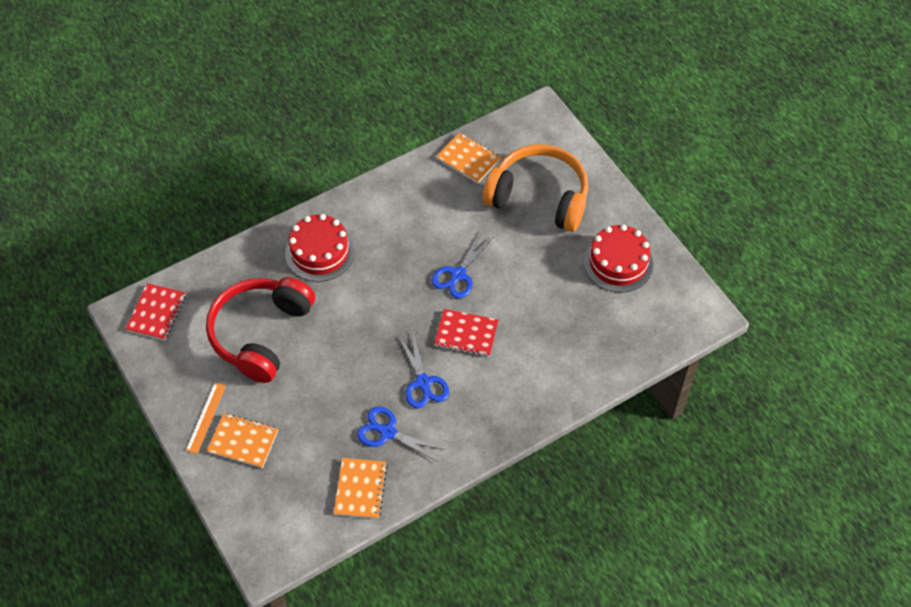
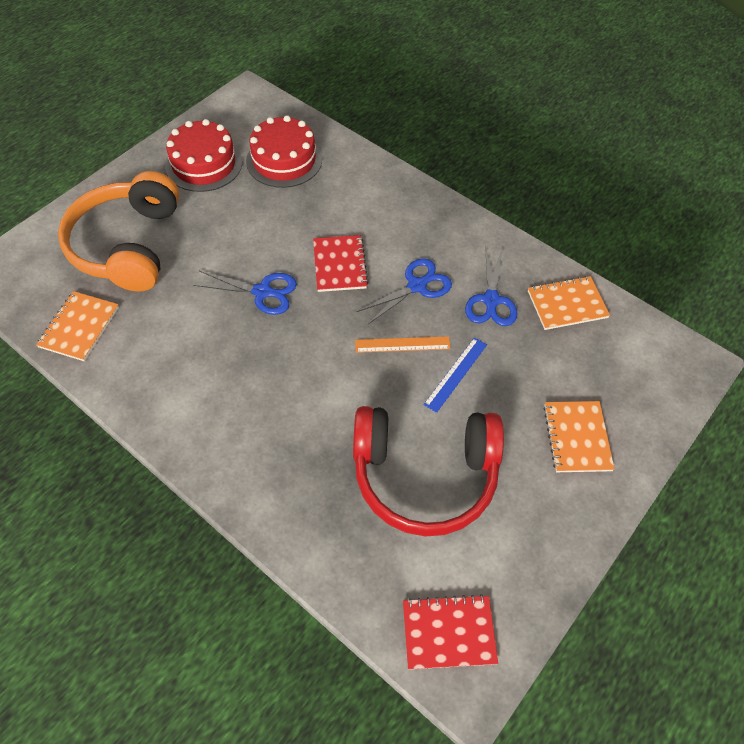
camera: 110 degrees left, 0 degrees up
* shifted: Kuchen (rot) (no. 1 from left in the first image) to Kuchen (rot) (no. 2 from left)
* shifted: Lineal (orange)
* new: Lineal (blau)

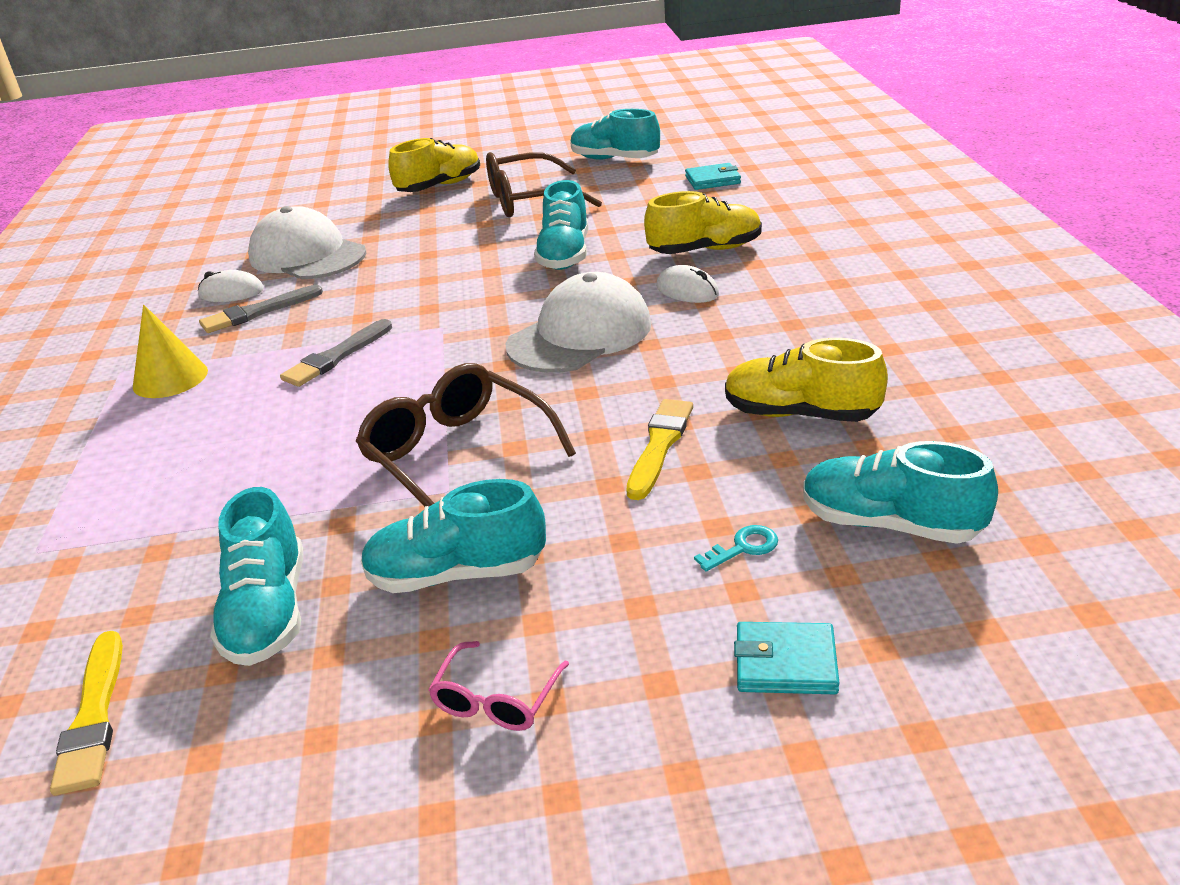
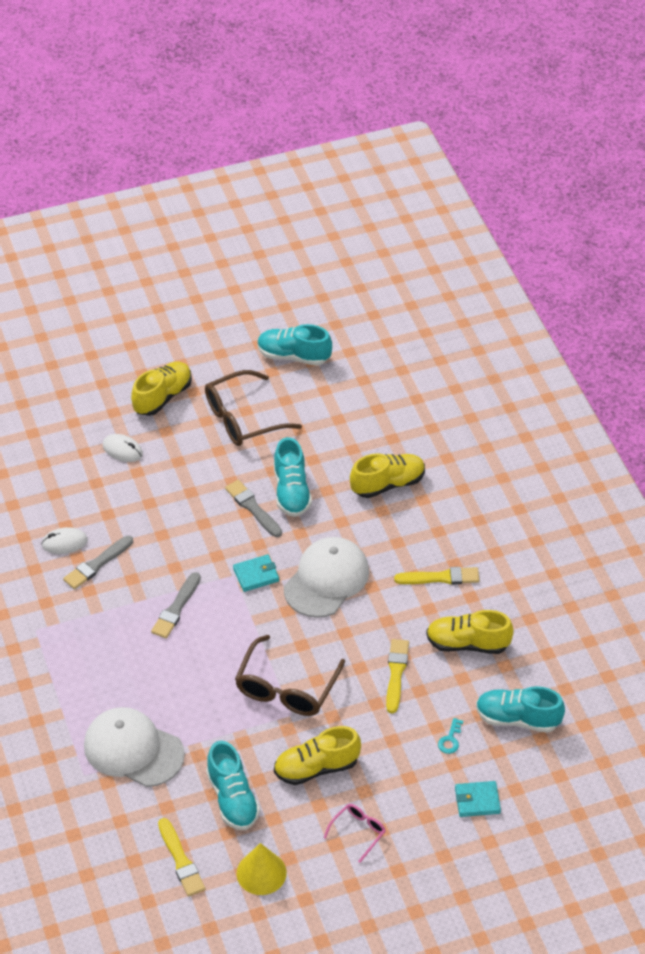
camera: 15 degrees left, 15 degrees up
* shifted: Geldbörse (türkis) (no. 1 from left)
* shifted: Kappe (weiß) (no. 1 from left)
* shifted: Computermaus (weiß) (no. 2 from left)
* shifted: Kegel (gelb)
* rotated: Brille (braun) (no. 1 from left in the first image) 105 degrees counterclockwise
* repainted: Schuh (türkis) (no. 2 from left) to Schuh (gelb) (no. 2 from left)
* rotated: Schlüssel (türkis) 150 degrees clockwise
* rotated: Brille (rosa) 150 degrees counterclockwise
* new: Pinsel (grau) (no. 3 from left)
* new: Pinsel (gelb) (no. 3 from left)

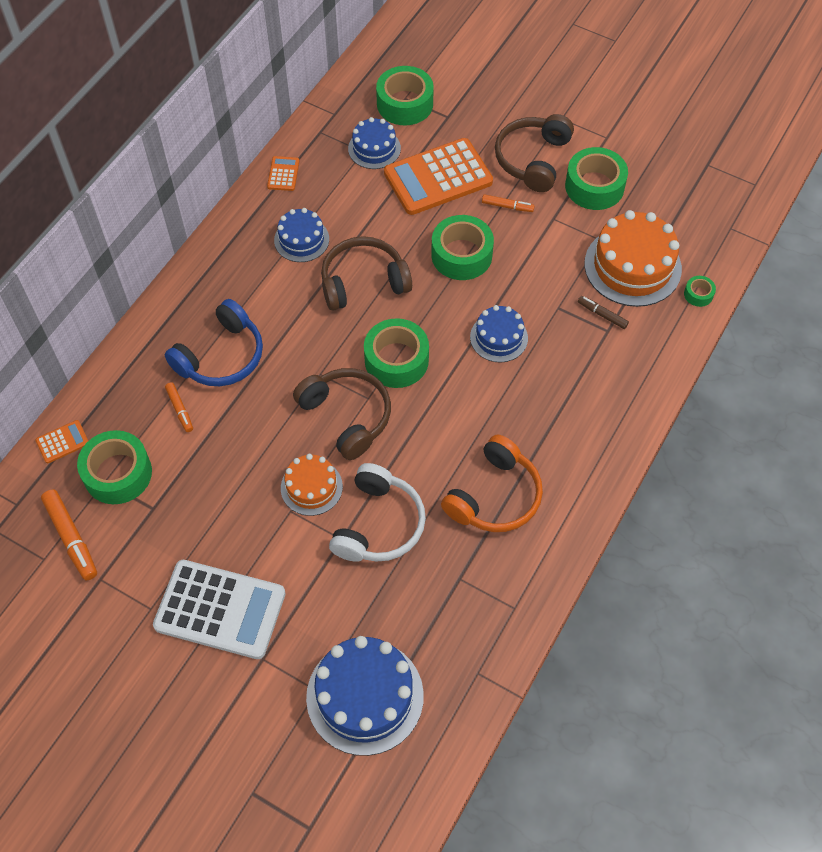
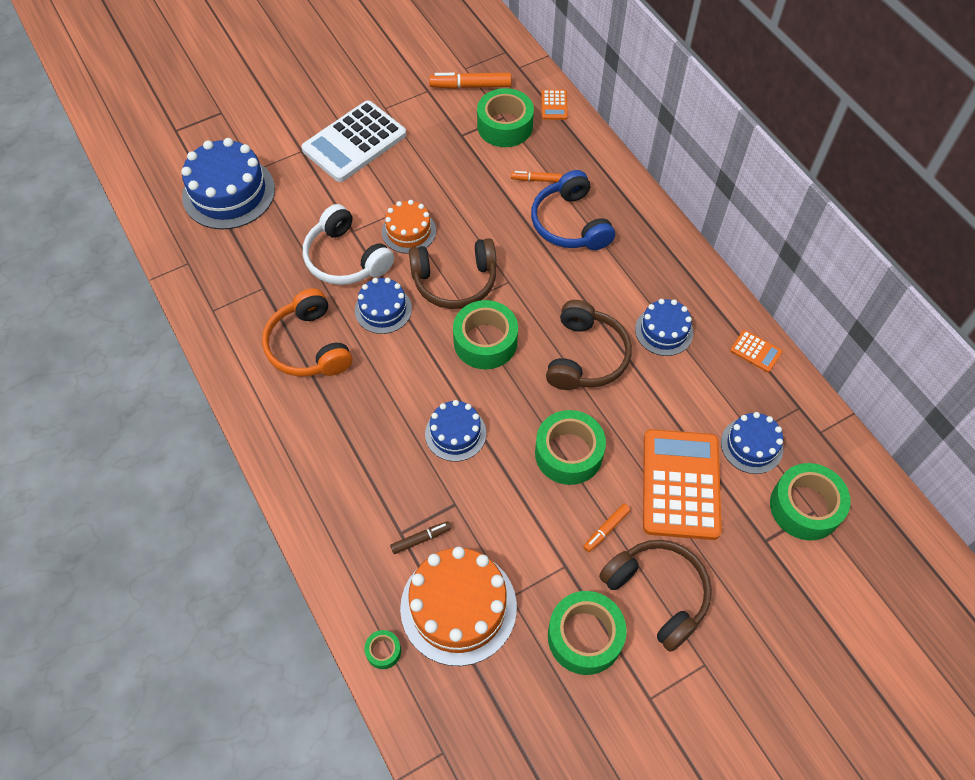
camera: 120 degrees right, 0 degrees up
* new: Kuchen (blau) (no. 2 from left)

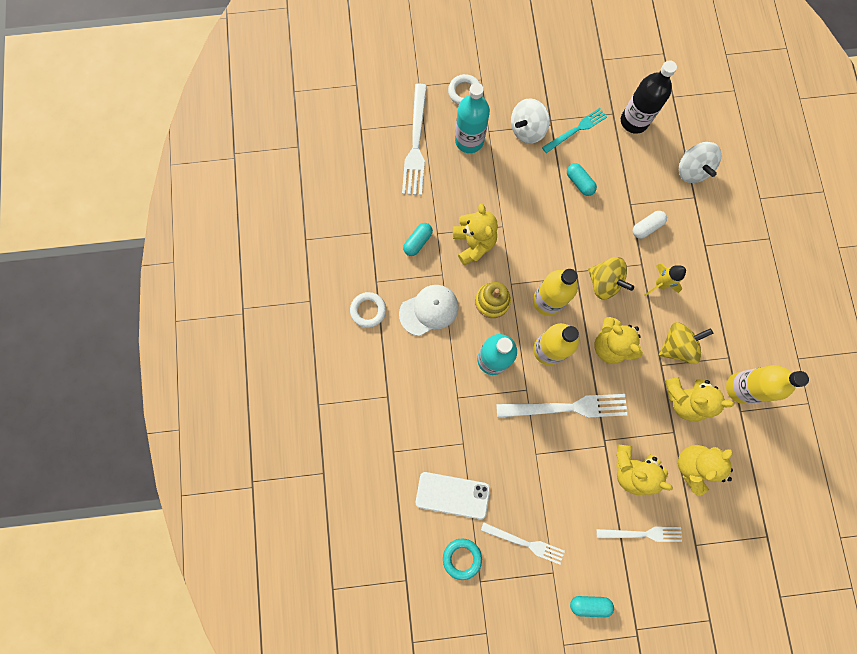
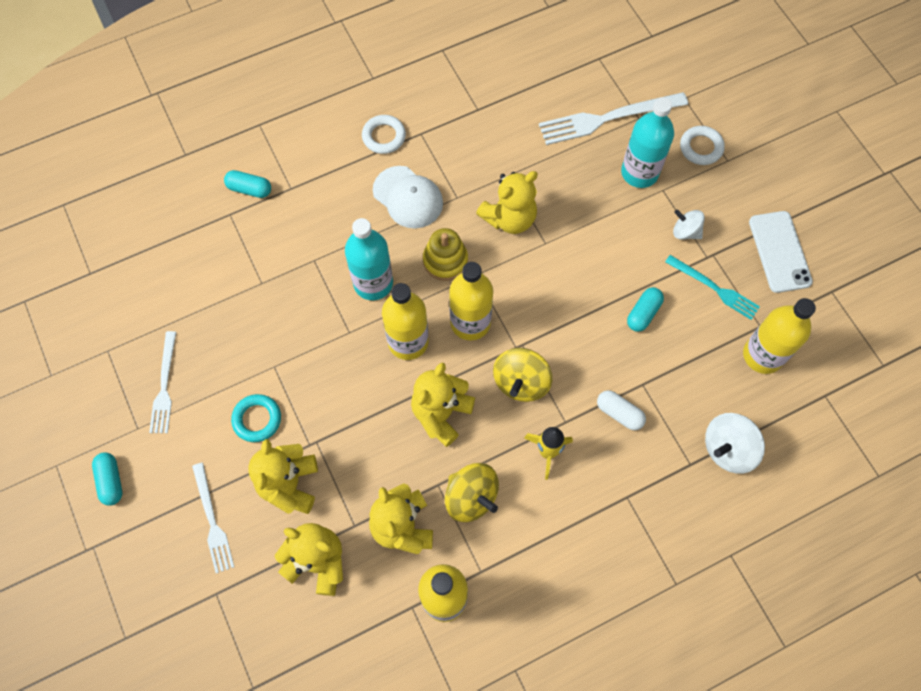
camera: 70 degrees right, 10 degrees down
* repainted: Flasche (schwarz) to Flasche (gelb) (no. 4 from left)
* scaled: Kreisel (weiß) (no. 1 from left) x0.63
* shifted: Kapsel (türkis) (no. 1 from left in the first image) to Kapsel (türkis) (no. 2 from left)
* gone: Gabel (weiß) (no. 3 from left)
* shifted: Handy (weiß)
* shifted: Ring (türkis)

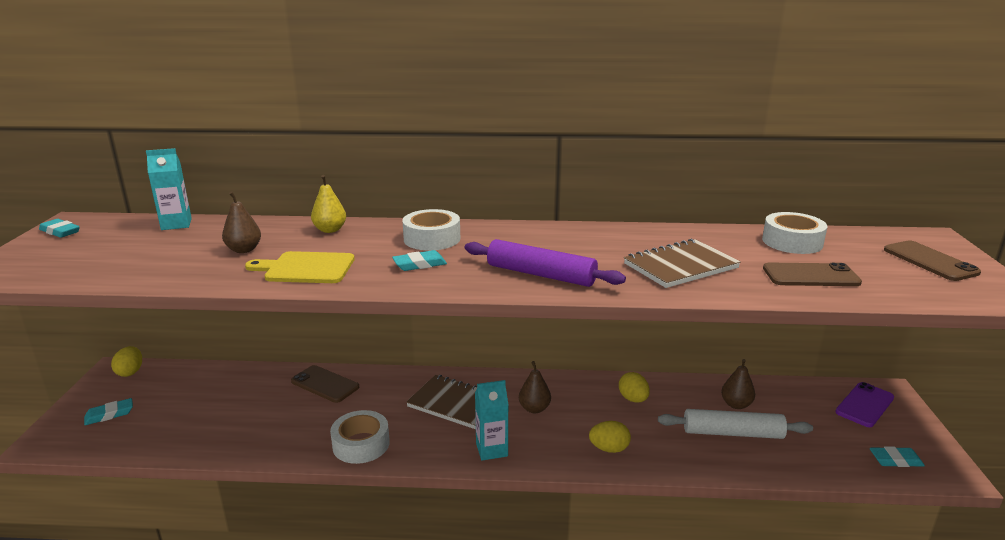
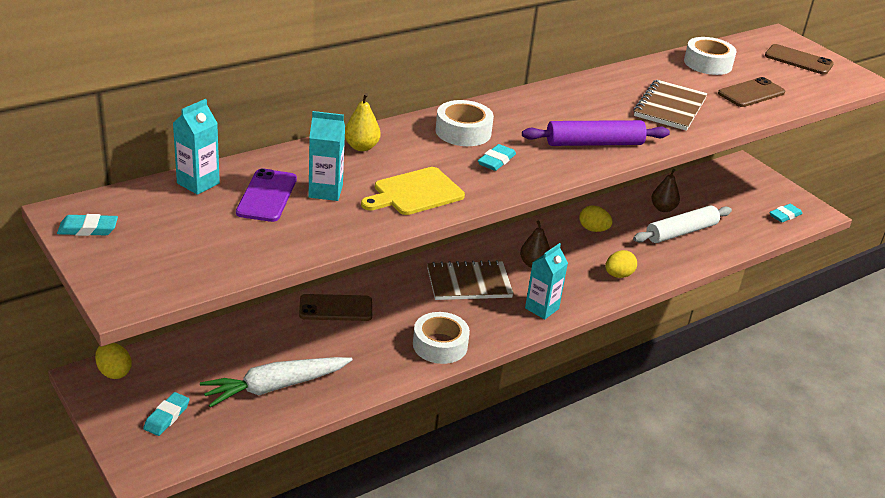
camera: 40 degrees left, 10 degrees up
* swapped: Birne (braun) (no. 1 from left) to Getränkekarton (türkis) (no. 2 from left)
* shifted: Handy (lila)
* new: Karotte (weiß)

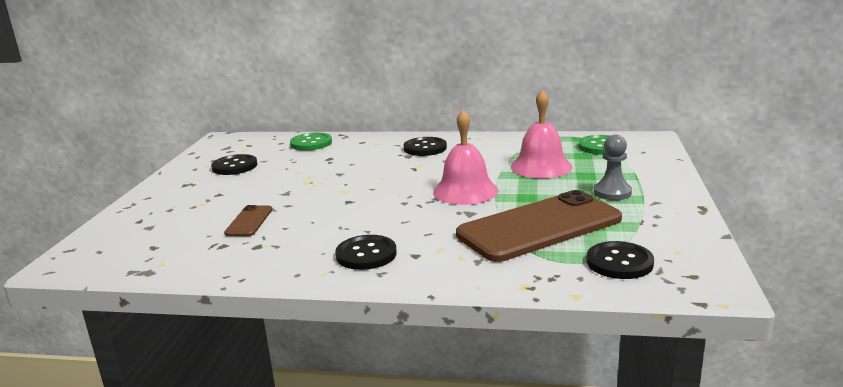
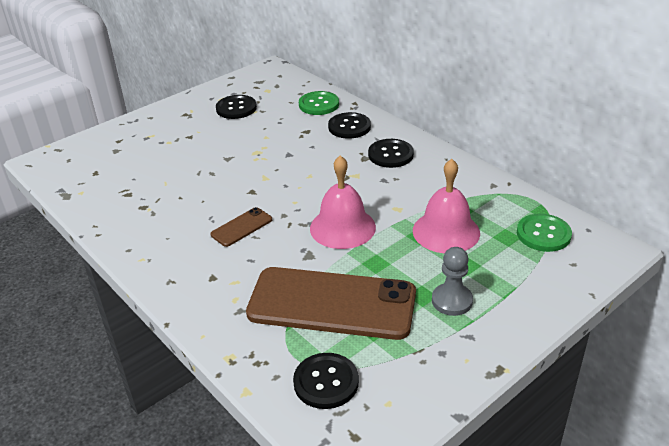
camera: 40 degrees right, 15 degrees up
* shifted: Handy (braun) (no. 1 from left)
* shifted: Knopf (schwarz) (no. 2 from left in the first image) to Knopf (schwarz) (no. 3 from left)

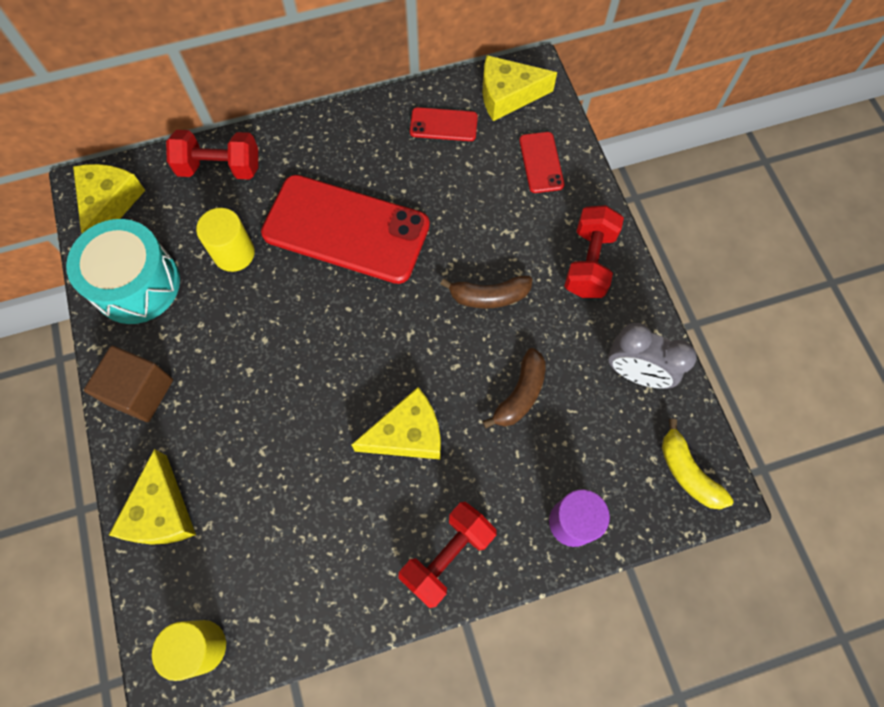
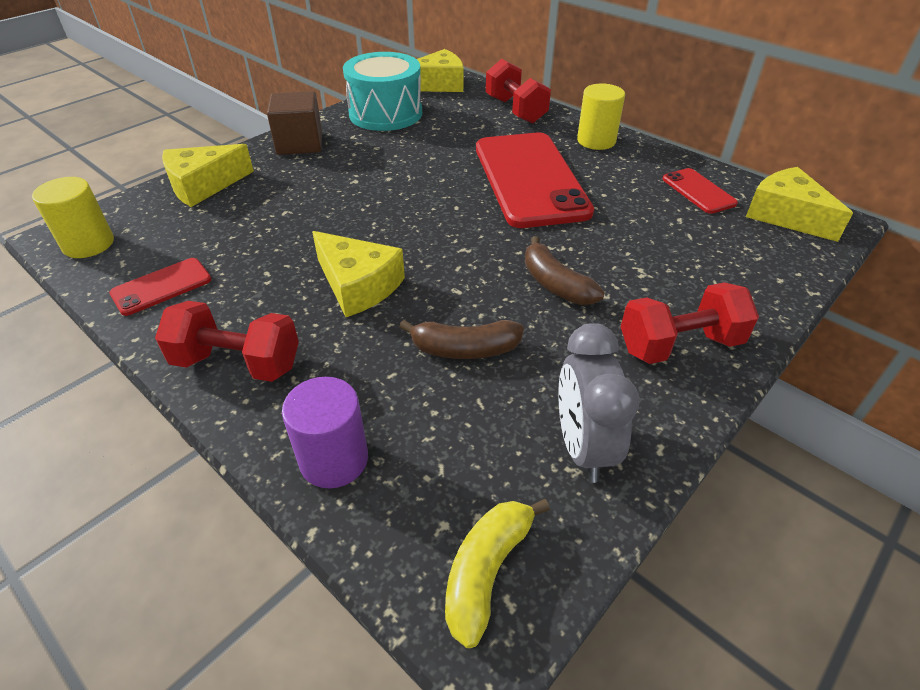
camera: 60 degrees right, 25 degrees down
* shifted: Handy (rot) (no. 3 from left in the first image) to Handy (rot) (no. 1 from left)
* shifted: Vollzylinder (gelb) (no. 2 from left)

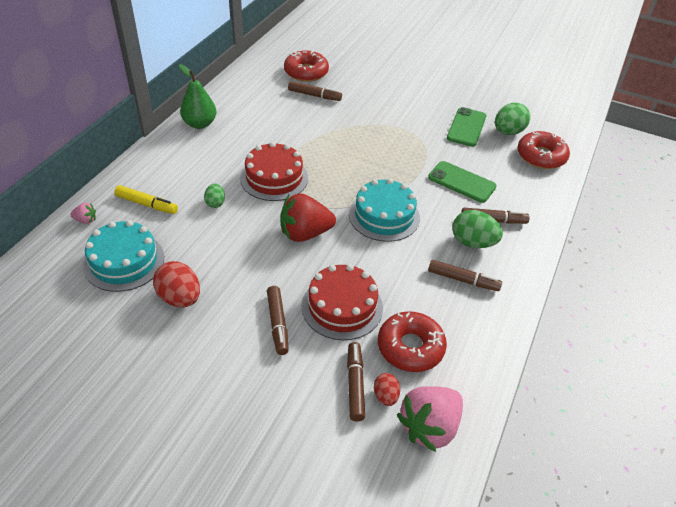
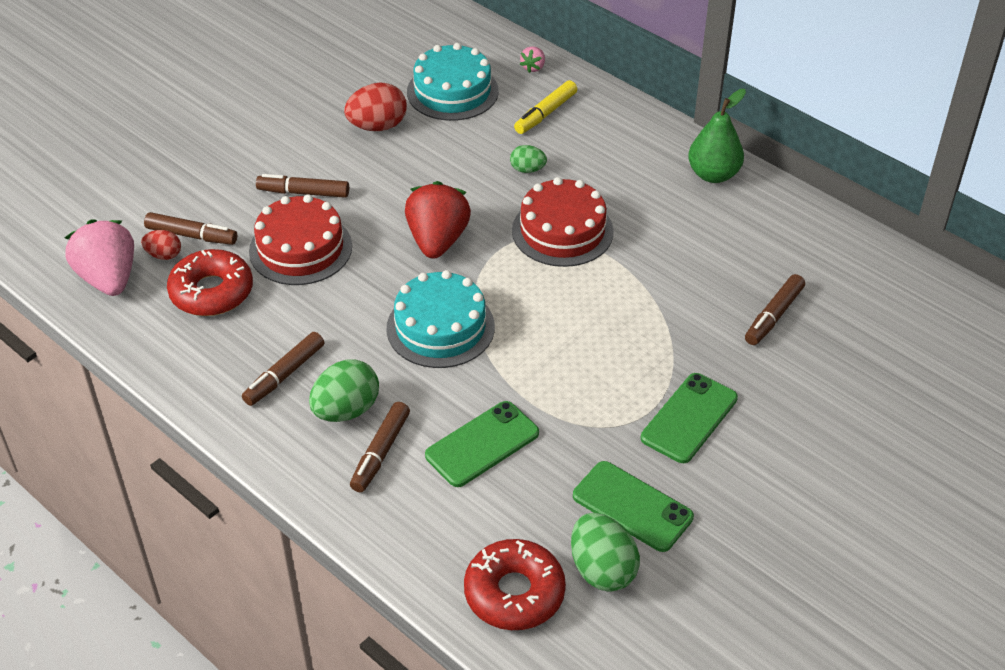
camera: 110 degrees right, 0 degrees up
* gone: Donut (rot) (no. 1 from left)
* new: Handy (grün) (no. 3 from left)

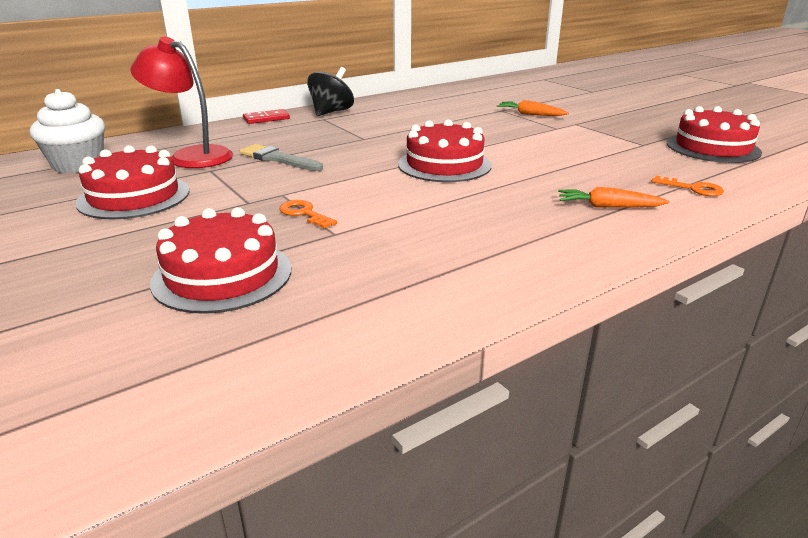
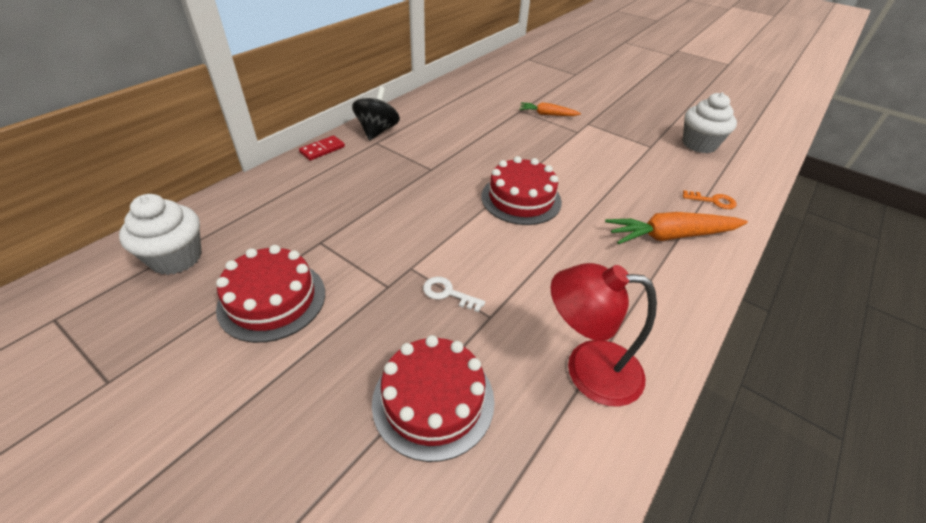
camera: 20 degrees left, 15 degrees up
* shifted: Lampe (rot)
* swapped: Kuchen (rot) (no. 4 from left) to Muffin (weiß) (no. 2 from left)
* gone: Pinsel (grau)
* scaled: Karotte (orange) (no. 2 from left) x1.74
* repainted: Schlüssel (orange) (no. 1 from left) to Schlüssel (weiß)

